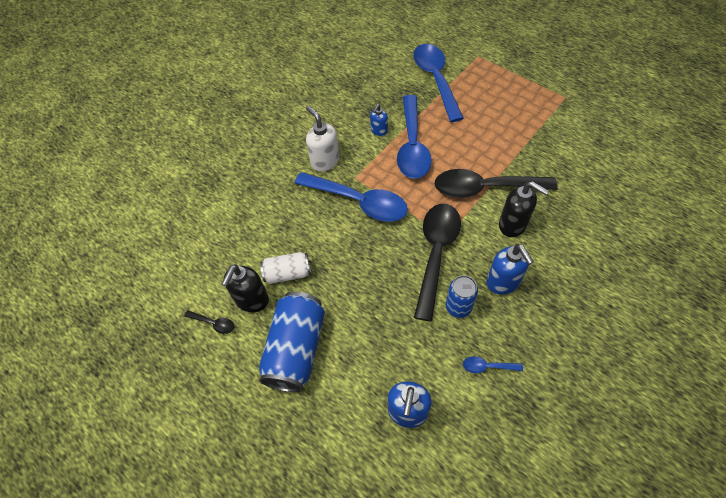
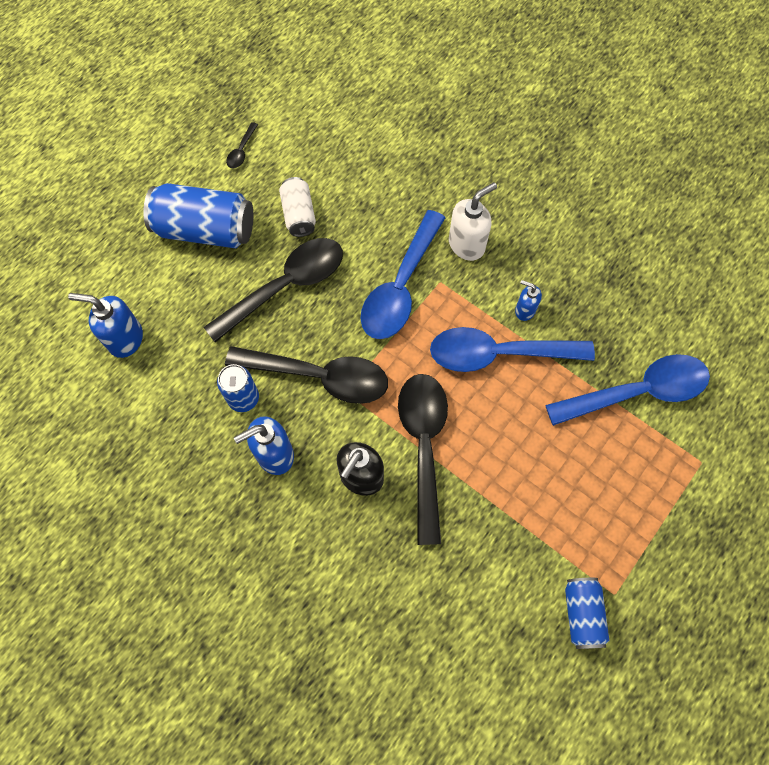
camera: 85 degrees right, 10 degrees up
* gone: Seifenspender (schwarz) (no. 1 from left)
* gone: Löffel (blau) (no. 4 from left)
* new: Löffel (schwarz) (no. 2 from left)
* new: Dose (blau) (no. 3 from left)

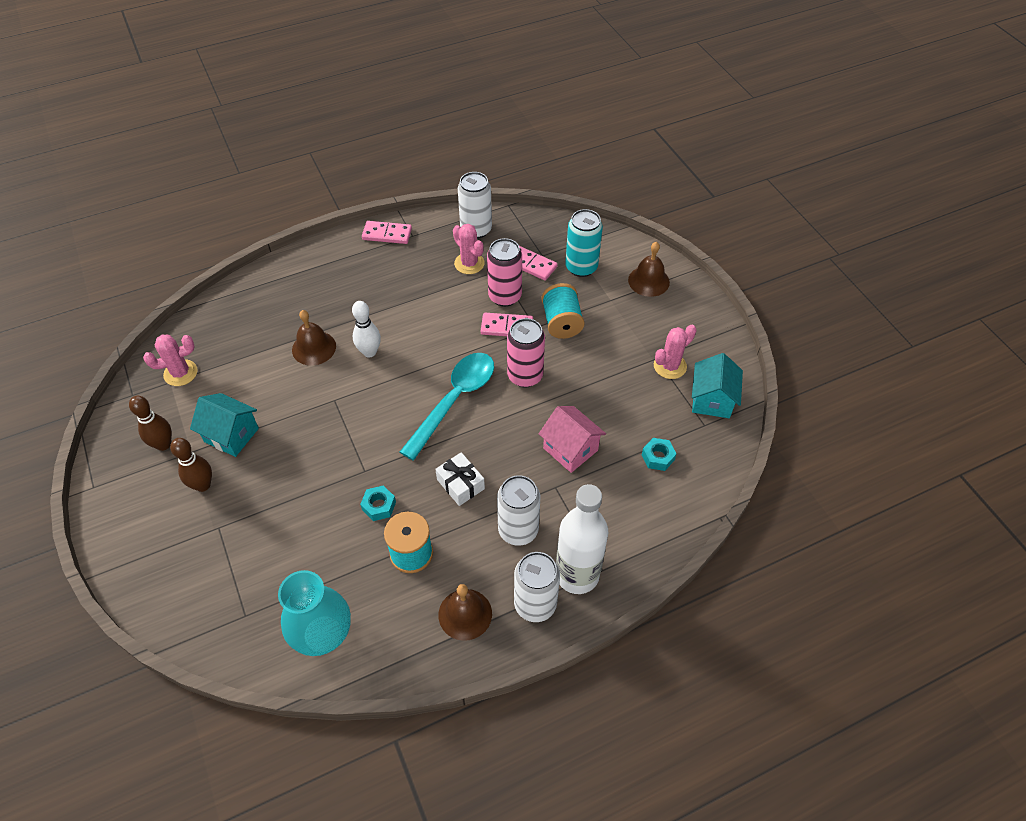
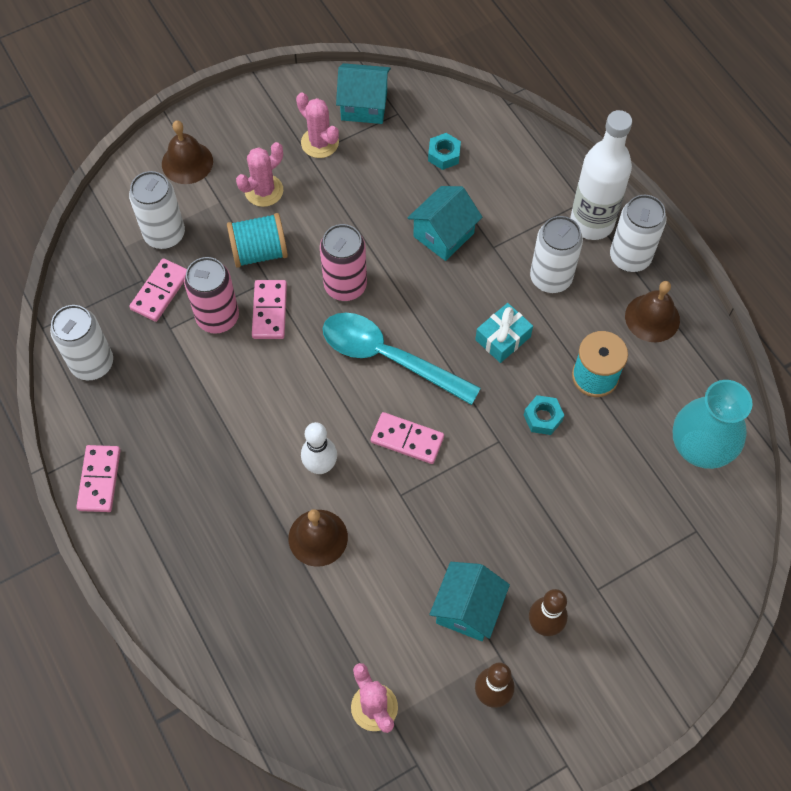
camera: 95 degrees left, 10 degrees up
* repainted: Dose (türkis) to Dose (weiß) (no. 2 from left)
* shifted: Kaktus (rosa) (no. 2 from left in the first image) to Kaktus (rosa) (no. 1 from left)
* repainted: Haus (rosa) to Haus (türkis) (no. 2 from left)
* repainted: Geschenk (weiß) to Geschenk (türkis)
* new: Dominostein (rosa) (no. 4 from left)

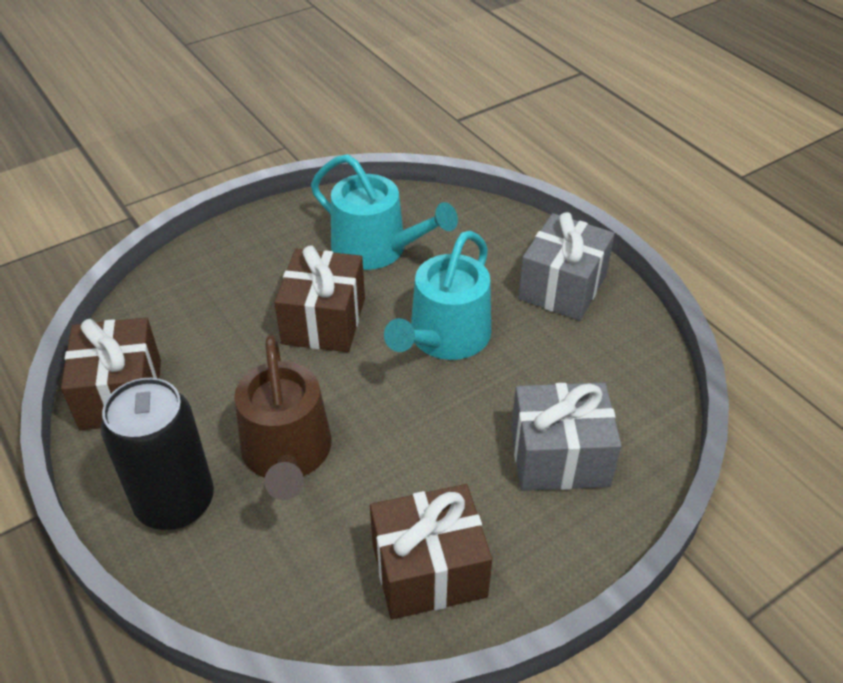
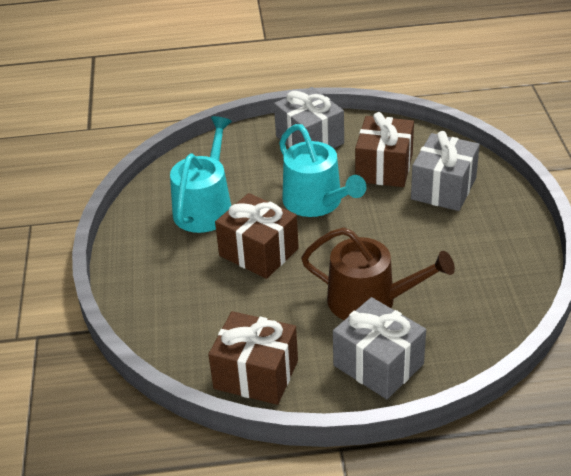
camera: 60 degrees left, 5 degrees down
* rotated: Gießkanne (türkis) (no. 1 from left) 45 degrees counterclockwise
* swapped: Dose (schwarz) to Geschenk (grau) (no. 2 from left)
* shifted: Geschenk (braun) (no. 3 from left)

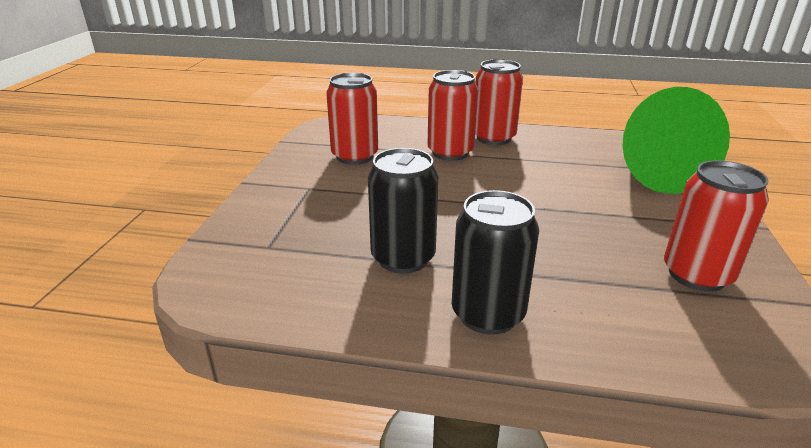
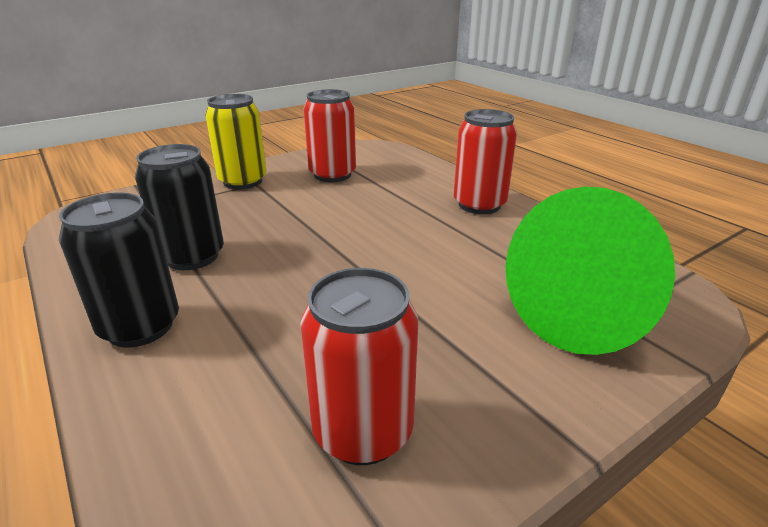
camera: 45 degrees right, 0 degrees up
* gone: Dose (rot) (no. 2 from left)
* new: Dose (gelb)

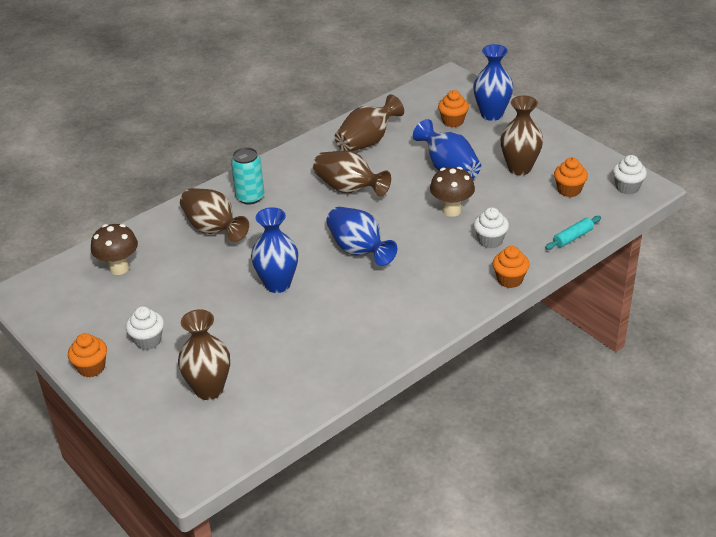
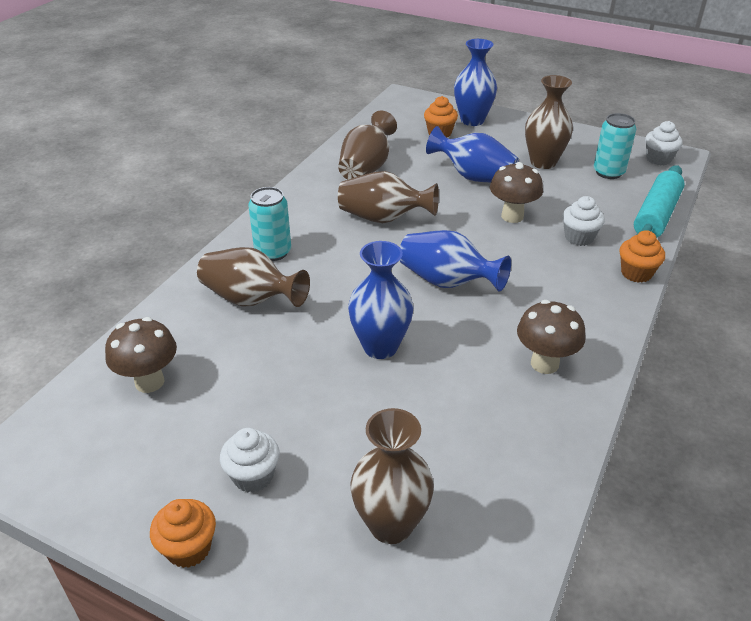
camera: 25 degrees left, 0 degrees up
* swapped: Muffin (orange) (no. 4 from left) to Dose (türkis) (no. 2 from left)
* scaled: Nudelholz (türkis) x1.85
* new: Pilz (braun) (no. 3 from left)

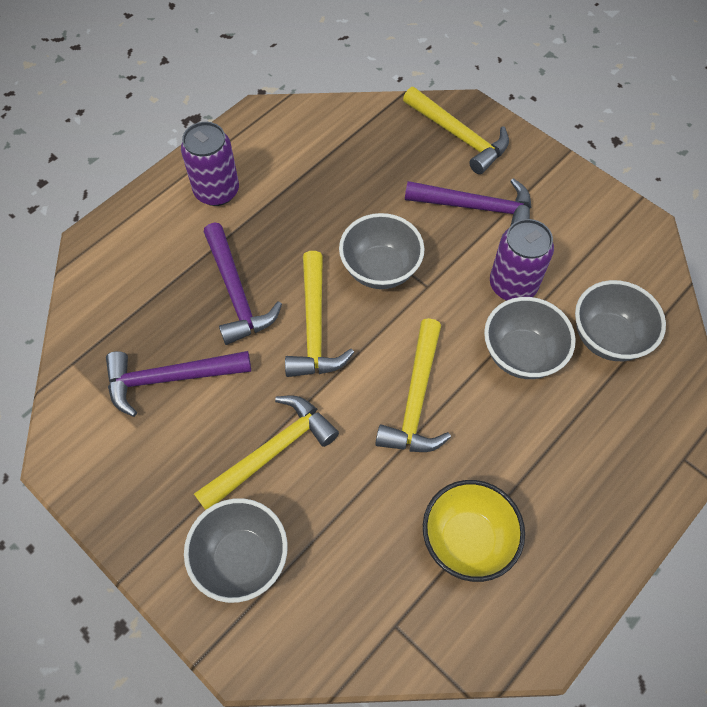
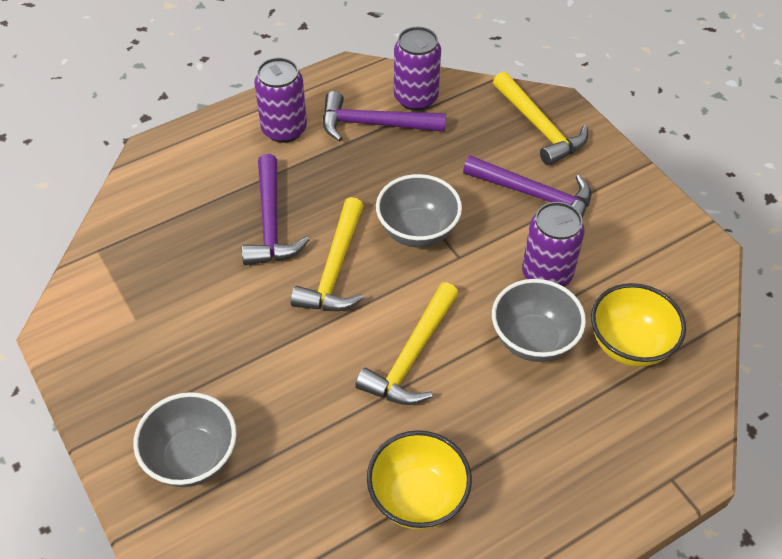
camera: 15 degrees right, 10 degrees down
* repainted: Schüssel (grau) (no. 4 from left) to Schüssel (gelb) (no. 2 from left)
* shifted: Hammer (lila) (no. 1 from left in the first image) to Hammer (lila) (no. 2 from left)
* gone: Hammer (gelb) (no. 1 from left)
* new: Dose (lila) (no. 2 from left)

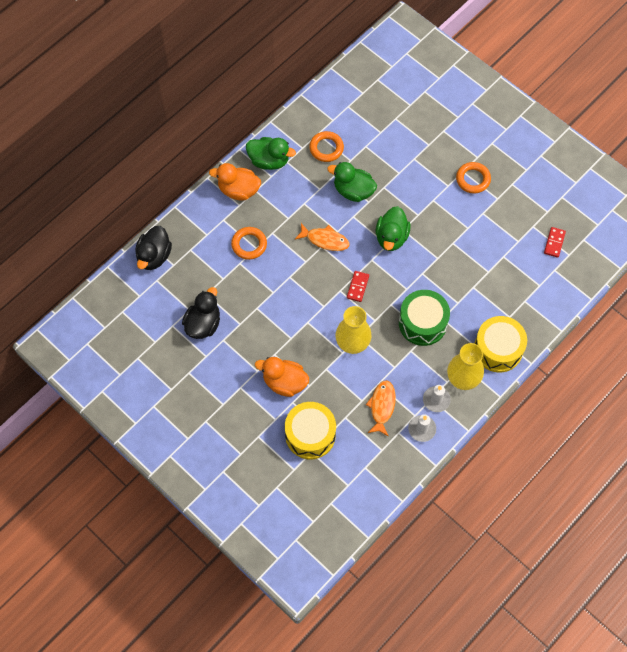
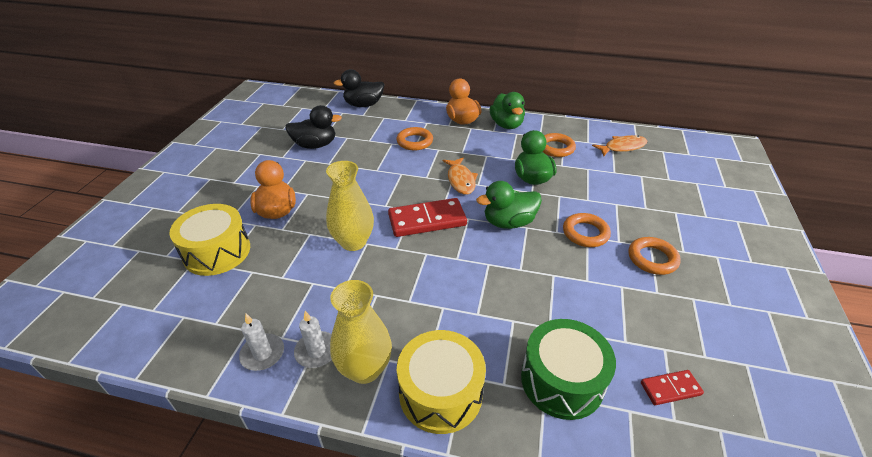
camera: 60 degrees right, 25 degrees down
* scaled: Dominostein (rot) (no. 1 from left) x1.91
* shifted: Trommel (grün)
* shifted: Fisch (orange) (no. 2 from left)
* new: Ring (orange) (no. 3 from left)

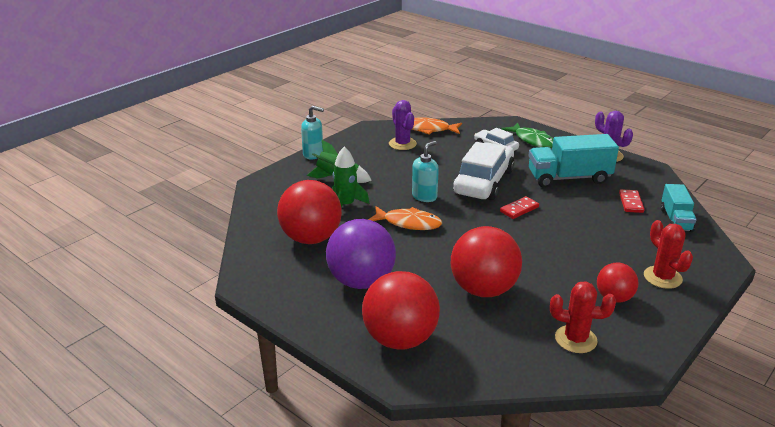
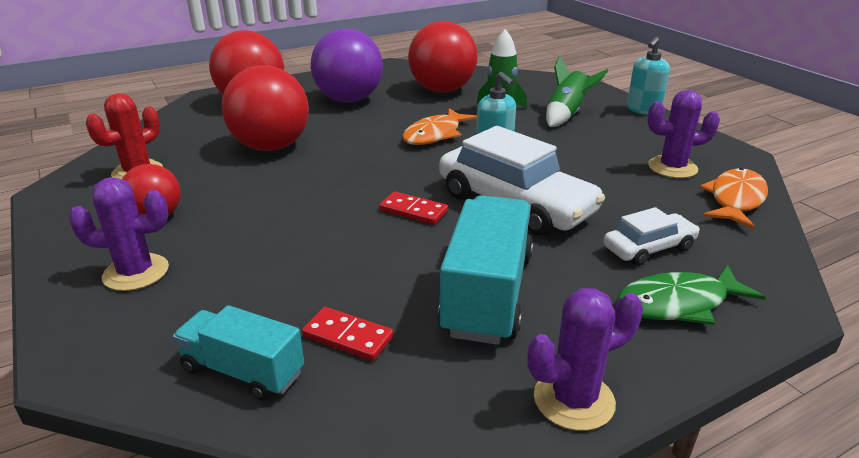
camera: 110 degrees right, 0 degrees up
* rotated: Dominostein (rot) (no. 1 from left in the first image) 45 degrees counterclockwise
* repainted: Kaktus (rot) (no. 2 from left) to Kaktus (lila) (no. 1 from left)

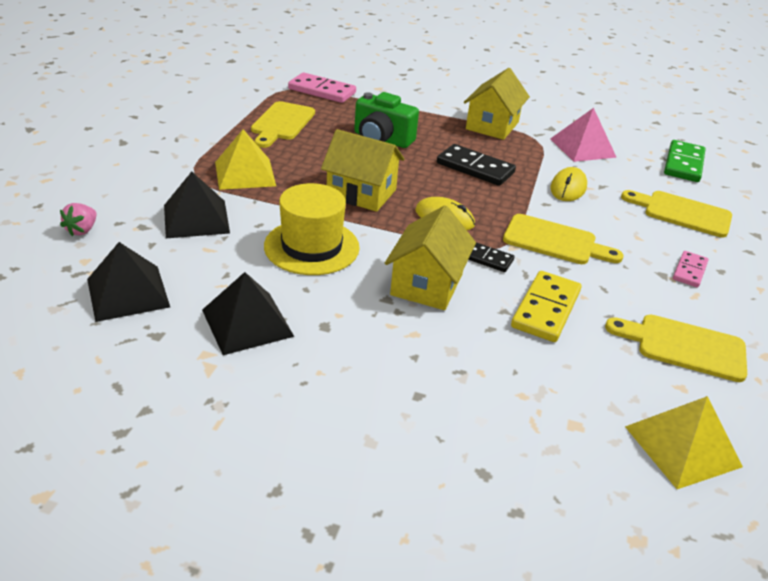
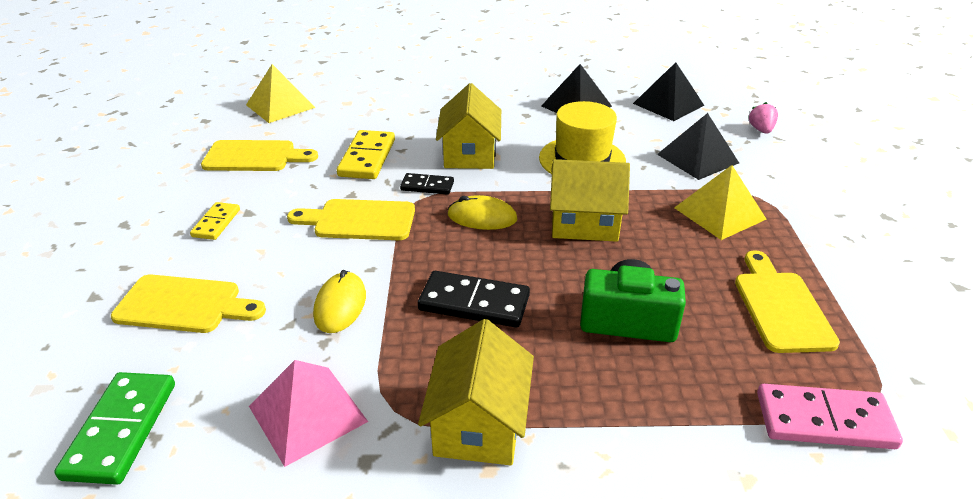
camera: 165 degrees right, 0 degrees up
* repainted: Dominostein (rosa) (no. 2 from left) to Dominostein (gelb) (no. 1 from left)

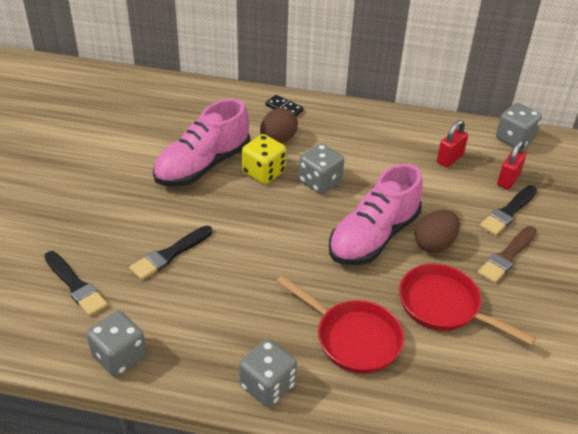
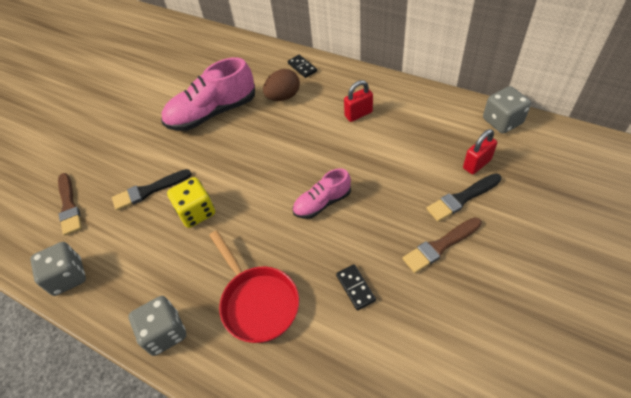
camera: 25 degrees right, 10 degrees up
* shifted: Vorhängeschloss (rot) (no. 1 from left)
* shifted: Spielwürfel (gelb)
* gone: Spielwürfel (grau) (no. 3 from left)
* scaled: Schuh (rosa) (no. 2 from left) x0.56
* gone: Ei (braun) (no. 2 from left)
* repainted: Pinsel (schwarz) (no. 1 from left) to Pinsel (braun) (no. 1 from left)
* swapped: Pfanne (rot) (no. 2 from left) to Dominostein (schwarz) (no. 2 from left)

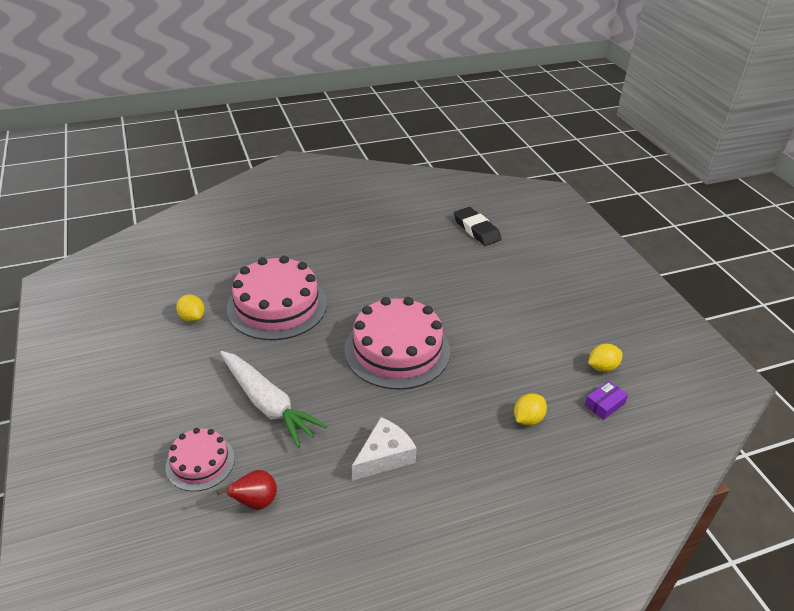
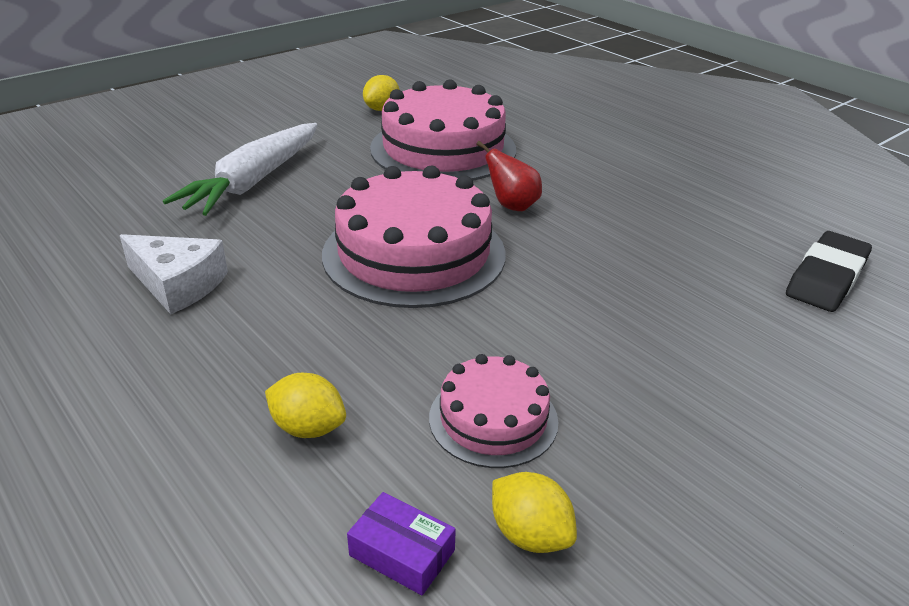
camera: 70 degrees right, 5 degrees down
* shifted: Kuchen (rosa) (no. 1 from left in the first image) to Kuchen (rosa) (no. 3 from left)
* shifted: Birne (rot)

